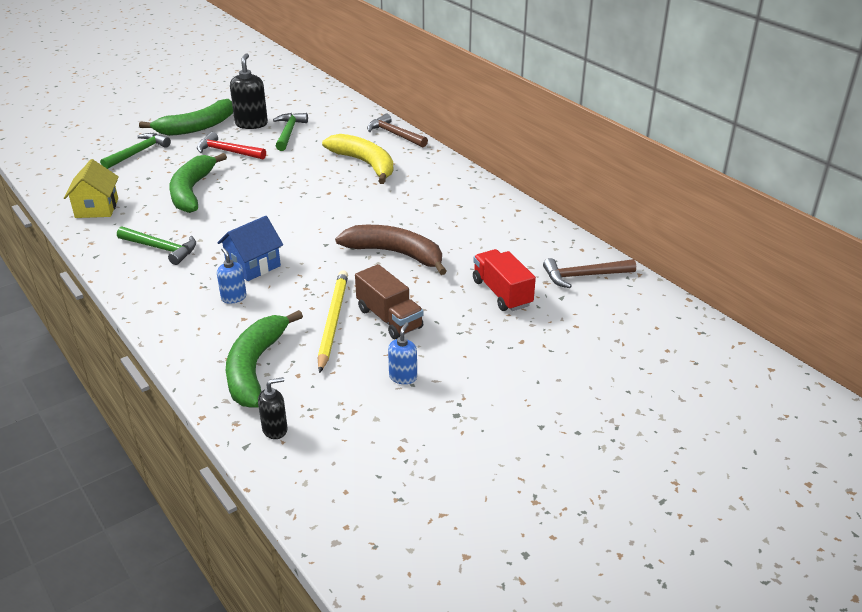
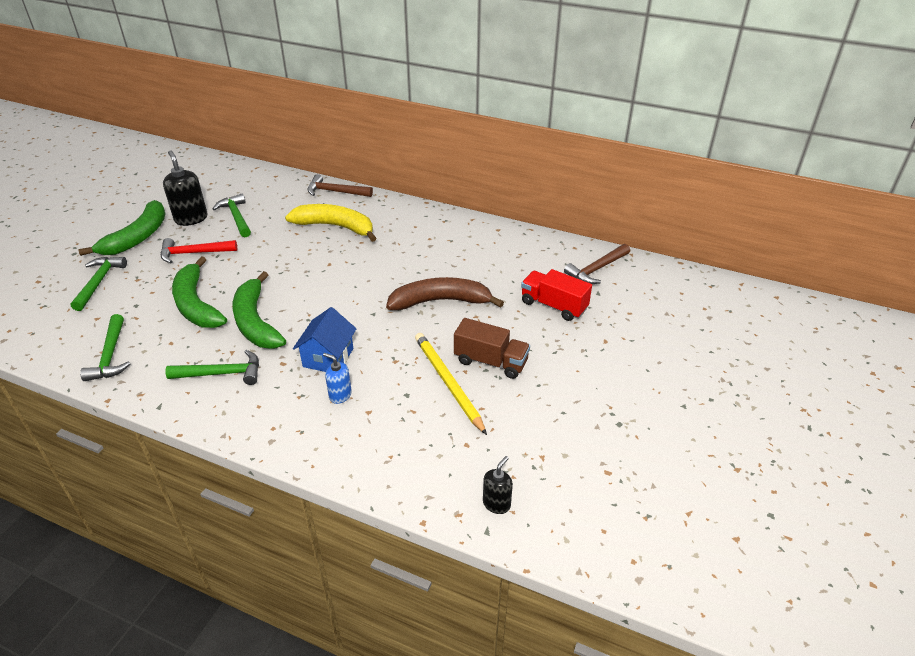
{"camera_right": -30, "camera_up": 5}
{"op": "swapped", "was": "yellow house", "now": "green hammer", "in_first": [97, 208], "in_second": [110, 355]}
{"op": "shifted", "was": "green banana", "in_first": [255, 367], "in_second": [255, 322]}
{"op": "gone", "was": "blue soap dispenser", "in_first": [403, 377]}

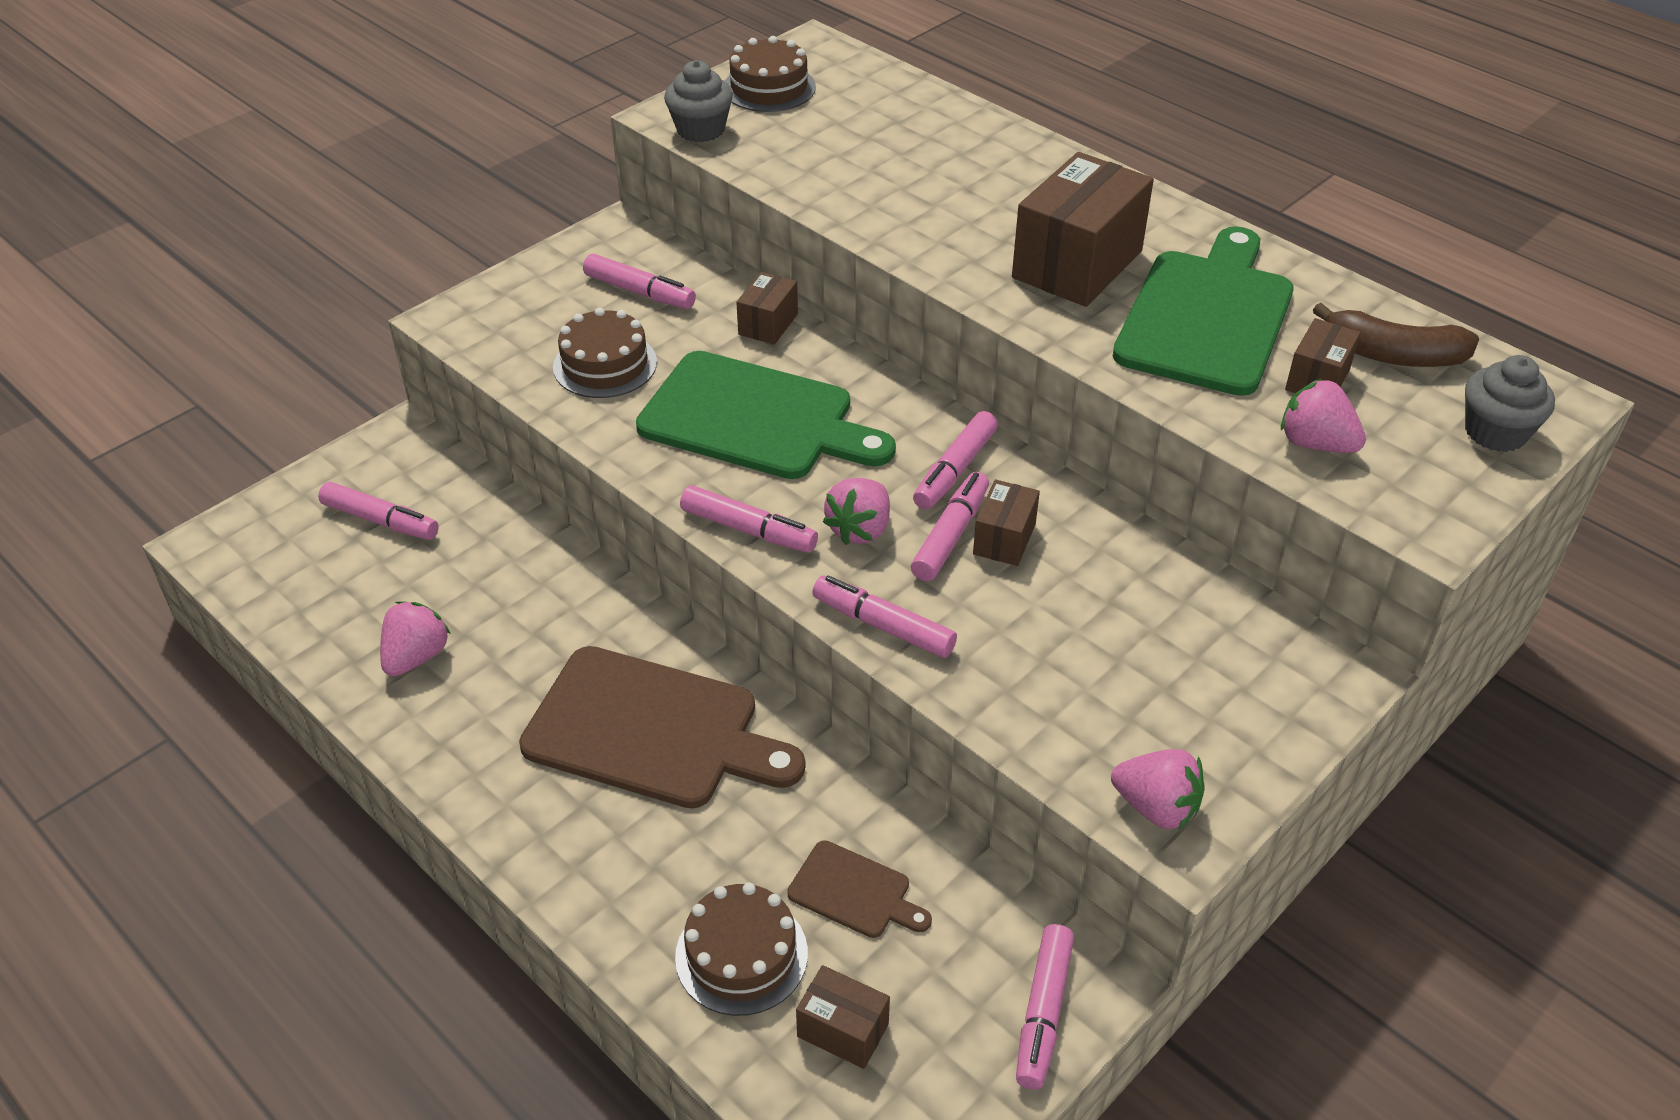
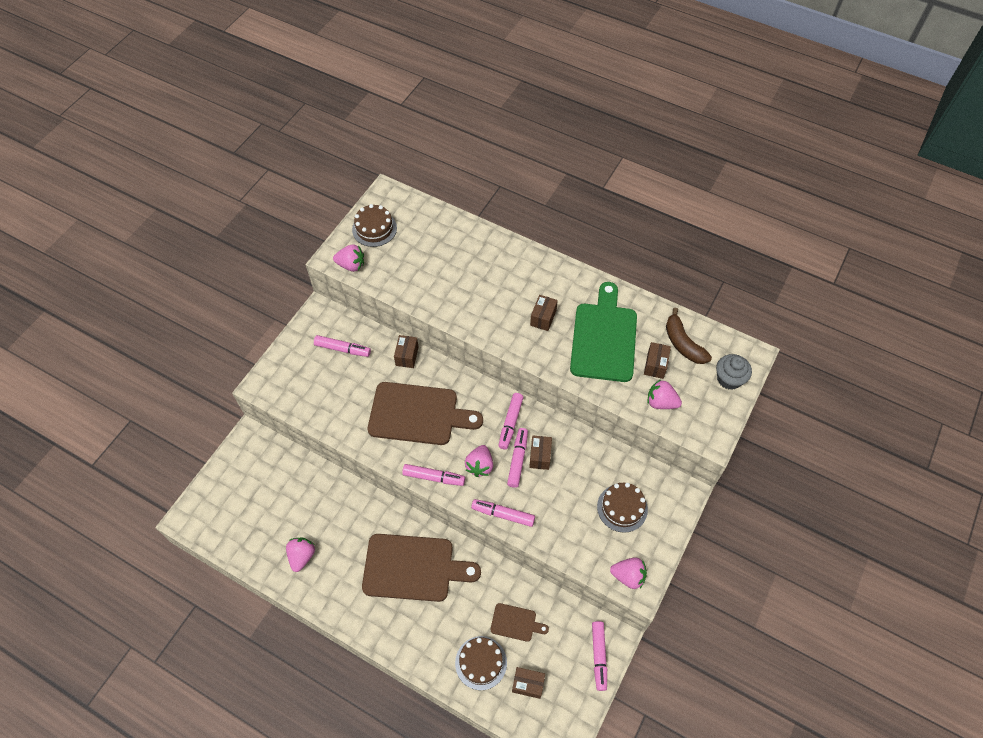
{"camera_right": -15, "camera_up": 15}
{"op": "swapped", "was": "grey cupcake", "now": "pink strawberry", "in_first": [700, 130], "in_second": [351, 265]}
{"op": "repainted", "was": "green cutting board", "now": "brown cutting board", "in_first": [755, 419], "in_second": [418, 414]}
{"op": "scaled", "was": "brown box", "in_first": [1077, 264], "in_second": [543, 318], "ratio": 0.51}
{"op": "shifted", "was": "brown cake", "in_first": [605, 364], "in_second": [622, 508]}
{"op": "rotated", "was": "brown banana", "in_first": [1393, 355], "in_second": [683, 343], "clockwise": 60}
{"op": "gone", "was": "pink marker", "in_first": [380, 520]}

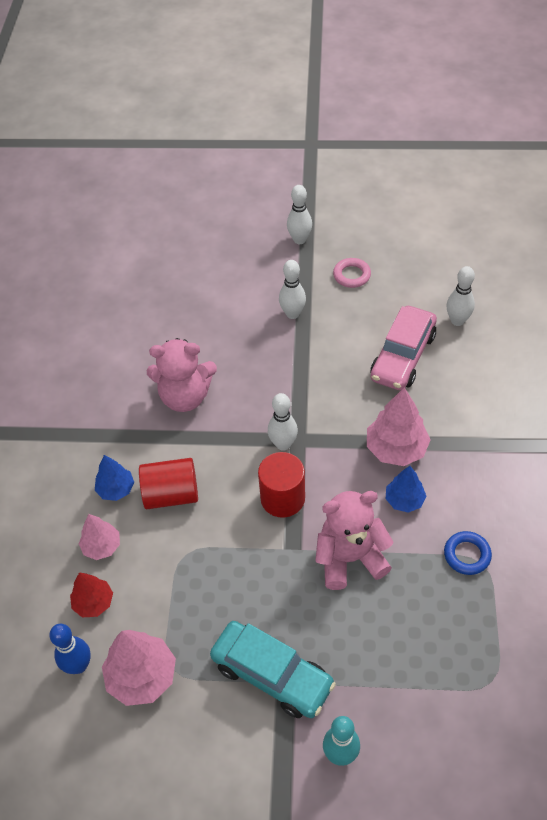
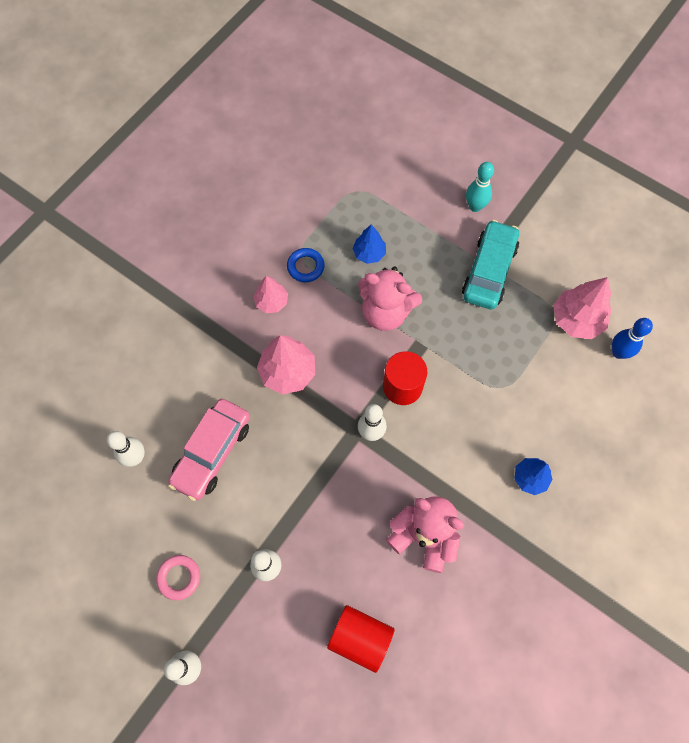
{"camera_right": -150, "camera_up": 15}
{"op": "rotated", "was": "pink car", "in_first": [402, 356], "in_second": [212, 452], "clockwise": 150}
{"op": "shifted", "was": "pink tree", "in_first": [102, 546], "in_second": [271, 302]}
{"op": "shifted", "was": "red cylinder", "in_first": [171, 494], "in_second": [360, 638]}
{"op": "shifted", "was": "blue tree", "in_first": [404, 500], "in_second": [369, 253]}
{"op": "rotated", "was": "turquoise car", "in_first": [272, 675], "in_second": [489, 271], "clockwise": 45}
{"op": "gone", "was": "red tree", "in_first": [94, 602]}

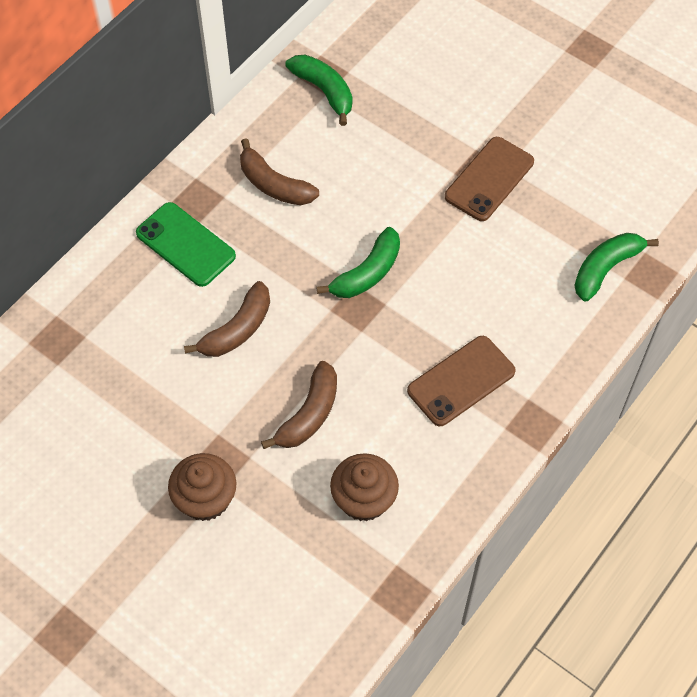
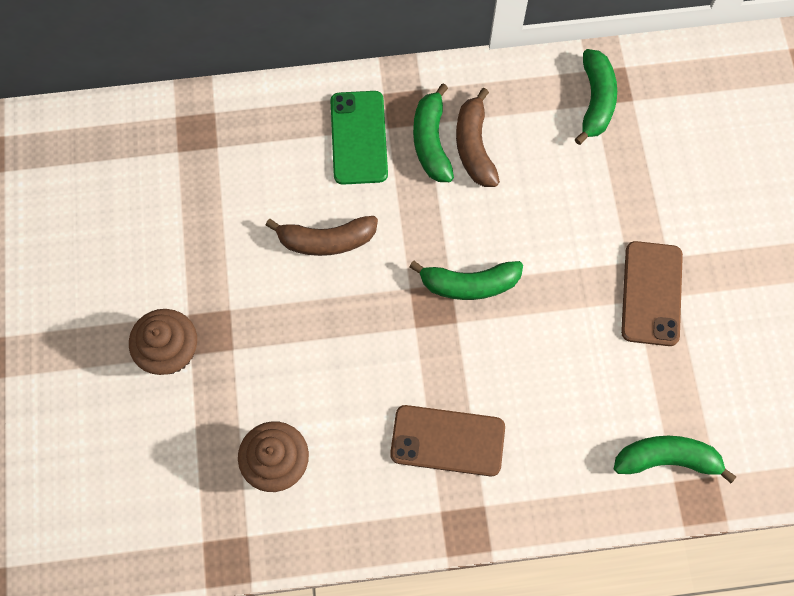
{"camera_right": 45, "camera_up": 10}
{"op": "new", "now": "green banana", "in_second": [431, 141]}
{"op": "rotated", "was": "brown phone", "in_first": [489, 179], "in_second": [651, 293], "clockwise": -75}
{"op": "gone", "was": "brown banana", "in_first": [309, 414]}

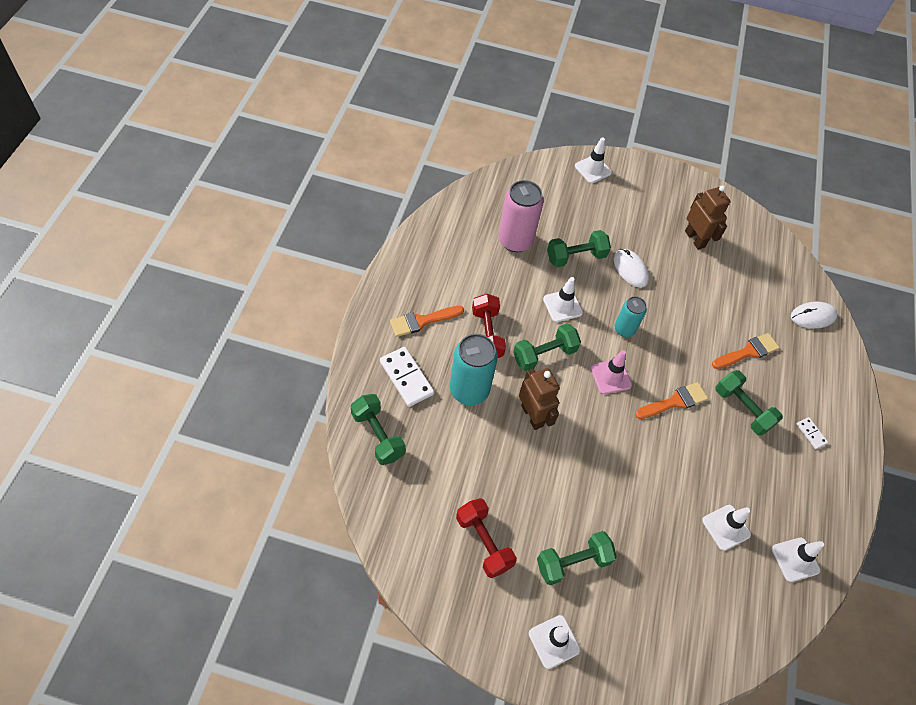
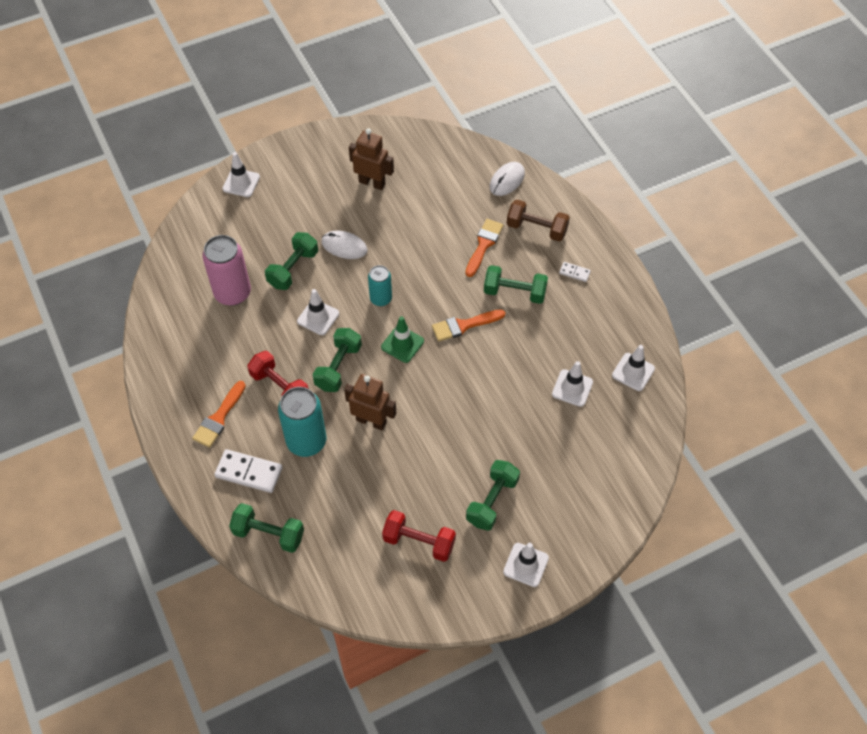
{"camera_right": -35, "camera_up": 0}
{"op": "repainted", "was": "pink traffic cone", "now": "green traffic cone", "in_first": [610, 377], "in_second": [402, 344]}
{"op": "rotated", "was": "orange brush", "in_first": [674, 401], "in_second": [464, 325], "clockwise": -135}
{"op": "new", "now": "brown dumbbell", "in_second": [536, 229]}

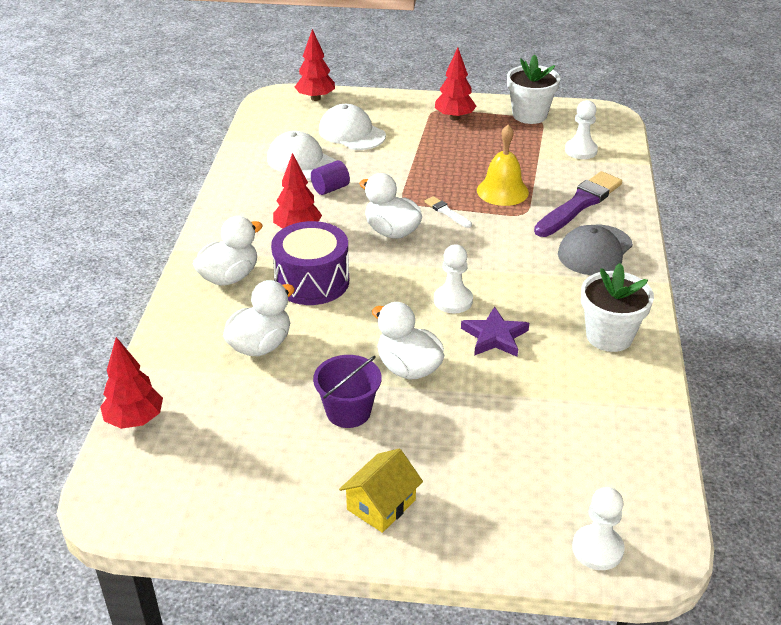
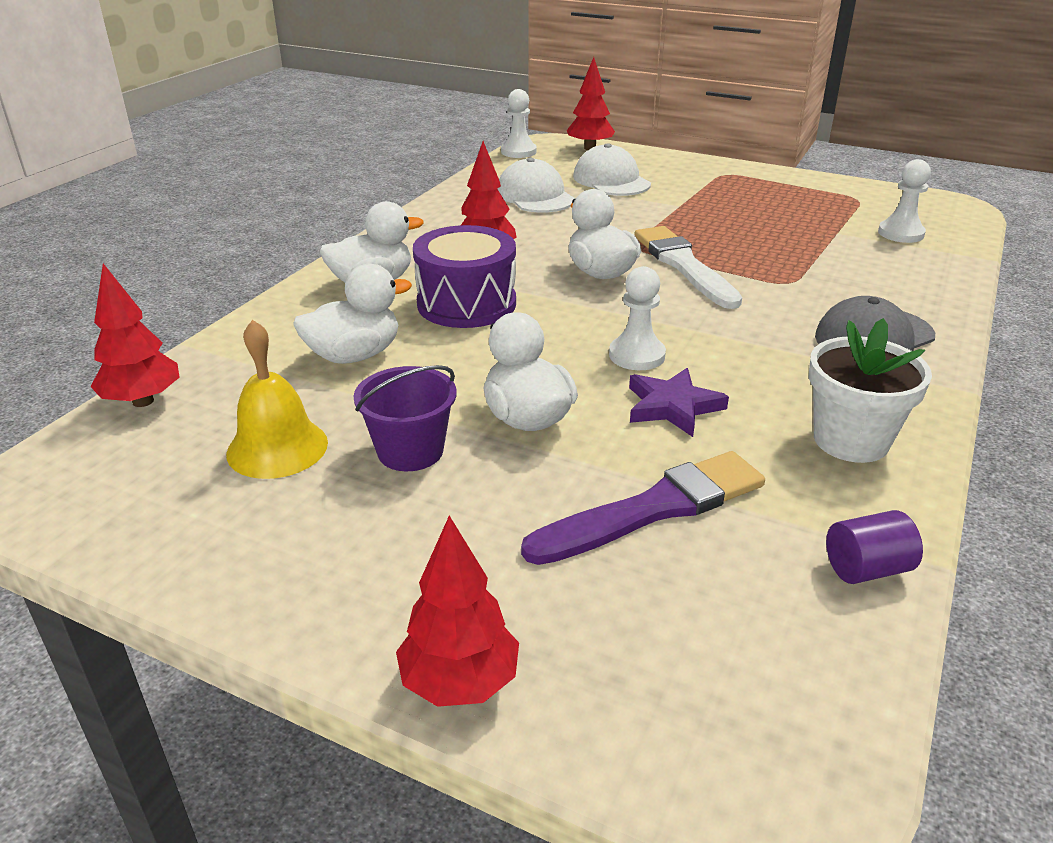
{"camera_right": 20, "camera_up": -5}
{"op": "shifted", "was": "yellow bell", "in_first": [502, 191], "in_second": [277, 448]}
{"op": "shifted", "was": "red tree", "in_first": [454, 117], "in_second": [459, 682]}
{"op": "shifted", "was": "white pawn", "in_first": [597, 549], "in_second": [518, 152]}
{"op": "shifted", "was": "purple brush", "in_first": [579, 204], "in_second": [653, 509]}
{"op": "scaled", "was": "white brush", "in_first": [447, 212], "in_second": [684, 265], "ratio": 2.14}
{"op": "shifted", "was": "purple cylinder", "in_first": [330, 189], "in_second": [866, 569]}
{"op": "gone", "was": "yellow house", "in_first": [381, 505]}
{"op": "gone", "was": "white flower pot", "in_first": [529, 115]}

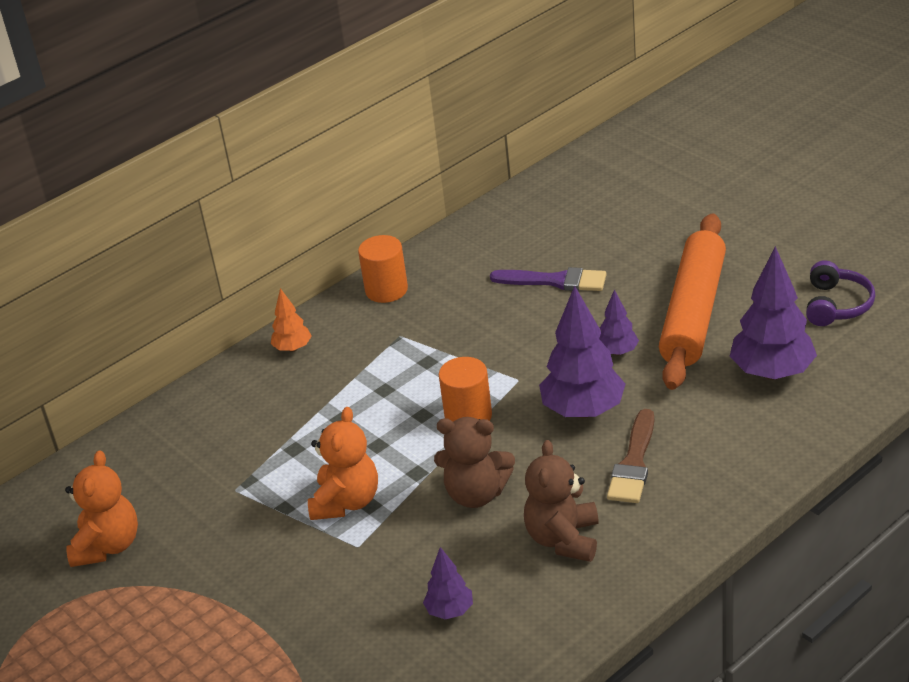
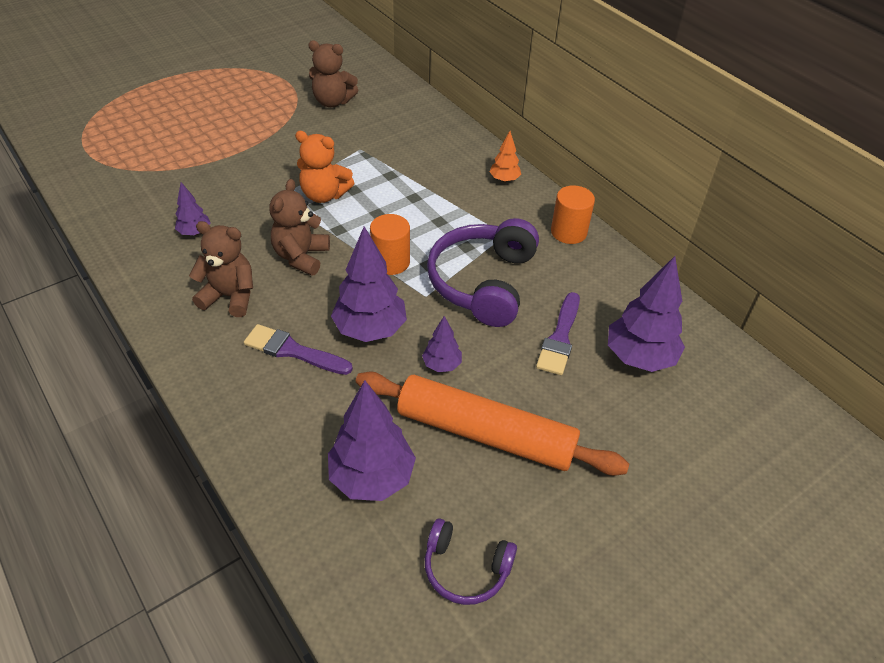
{"camera_right": 90, "camera_up": 10}
{"op": "repainted", "was": "brown brush", "now": "purple brush", "in_first": [633, 463], "in_second": [293, 351]}
{"op": "repainted", "was": "orange teddy bear", "now": "brown teddy bear", "in_first": [108, 546], "in_second": [333, 102]}
{"op": "new", "now": "purple headphones", "in_second": [482, 282]}
{"op": "new", "now": "purple tree", "in_second": [639, 357]}

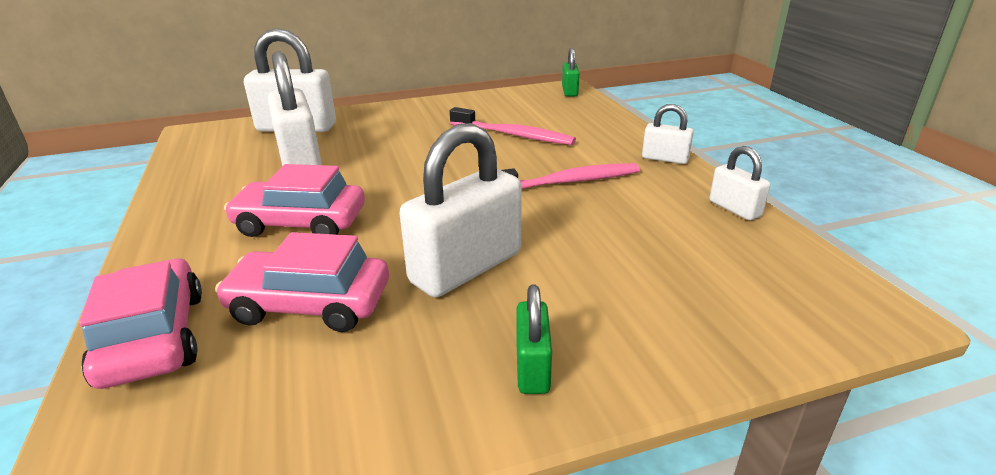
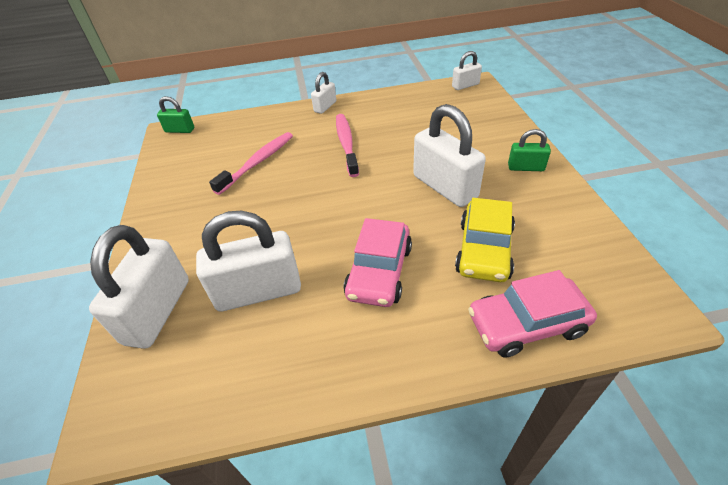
{"camera_right": -80, "camera_up": 15}
{"op": "shifted", "was": "white padlock", "in_first": [734, 209], "in_second": [465, 85]}
{"op": "repainted", "was": "pink car", "now": "yellow car", "in_first": [310, 304], "in_second": [484, 250]}

